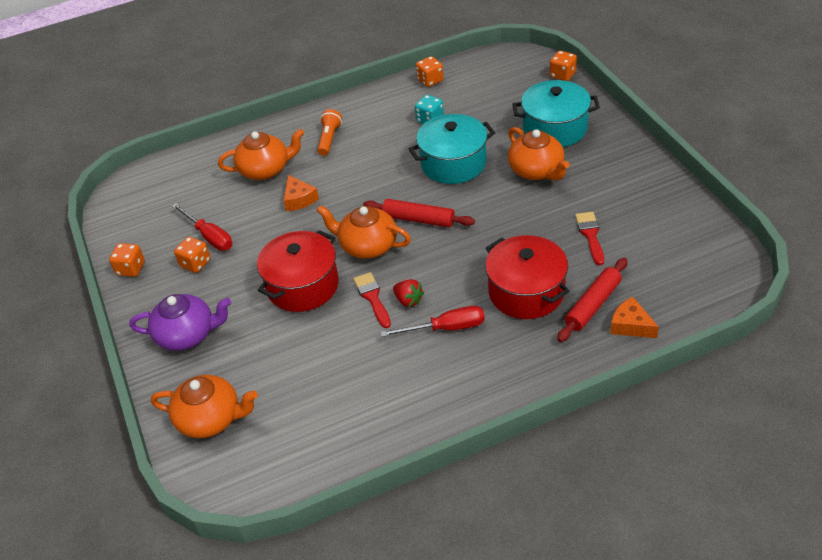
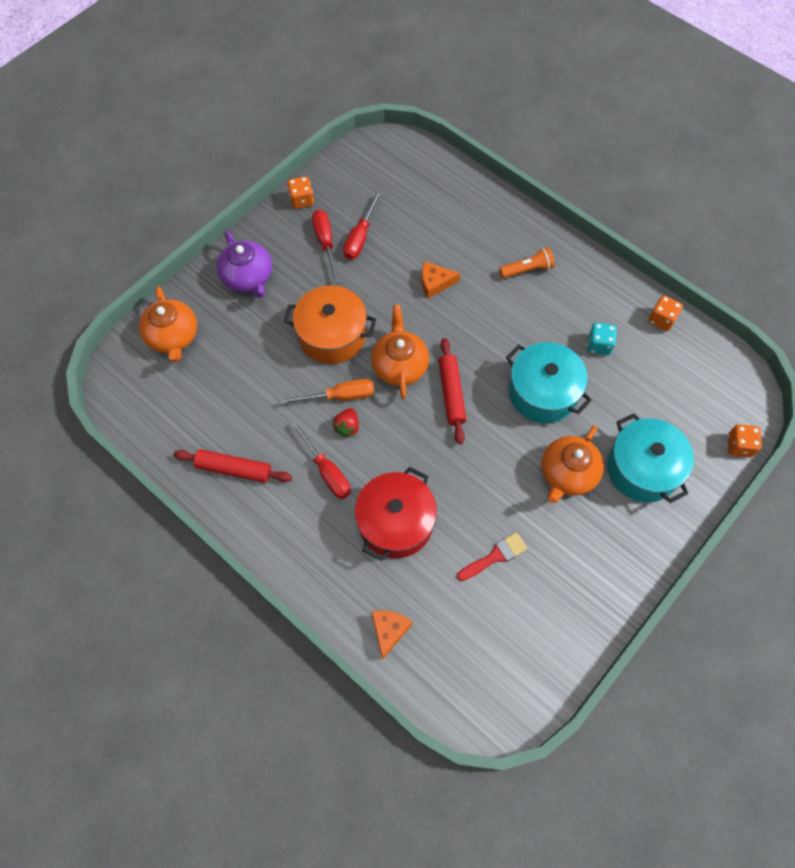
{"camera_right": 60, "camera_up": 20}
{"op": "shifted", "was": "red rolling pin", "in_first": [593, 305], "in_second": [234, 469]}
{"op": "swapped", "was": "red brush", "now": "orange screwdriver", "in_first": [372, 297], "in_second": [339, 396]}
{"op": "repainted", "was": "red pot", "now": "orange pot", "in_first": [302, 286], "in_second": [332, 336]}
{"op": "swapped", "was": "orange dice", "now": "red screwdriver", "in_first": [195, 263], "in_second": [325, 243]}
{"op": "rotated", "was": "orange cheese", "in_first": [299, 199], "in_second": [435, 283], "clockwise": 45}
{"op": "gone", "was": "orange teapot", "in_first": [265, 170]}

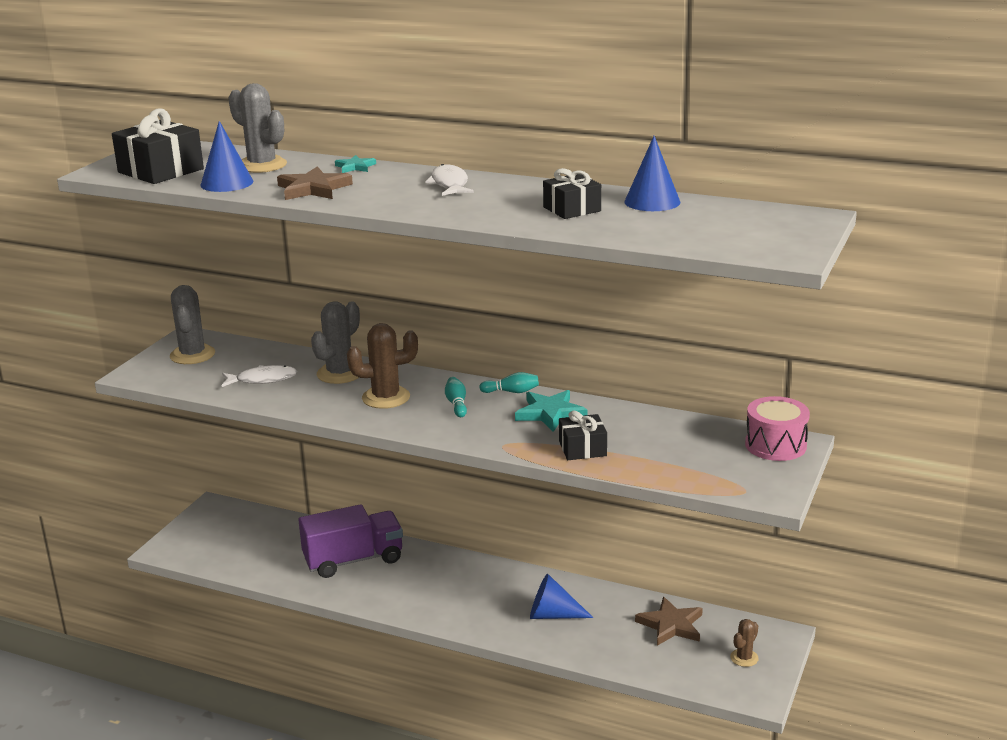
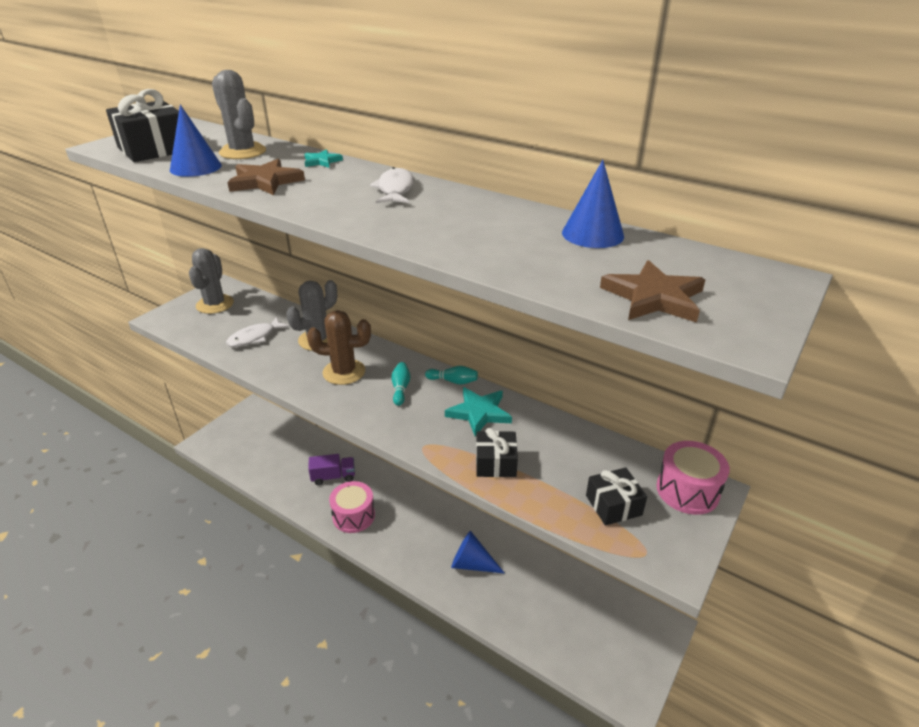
{"camera_right": 10, "camera_up": 10}
{"op": "rotated", "was": "white fish", "in_first": [262, 380], "in_second": [254, 337], "clockwise": 135}
{"op": "scaled", "was": "purple truck", "in_first": [353, 560], "in_second": [333, 477], "ratio": 0.58}
{"op": "new", "now": "pink drum", "in_second": [353, 516]}
{"op": "shifted", "was": "black gift", "in_first": [572, 209], "in_second": [613, 505]}
{"op": "shifted", "was": "brown star", "in_first": [671, 625], "in_second": [654, 297]}
{"op": "gone", "was": "brown cactus", "in_first": [744, 658]}

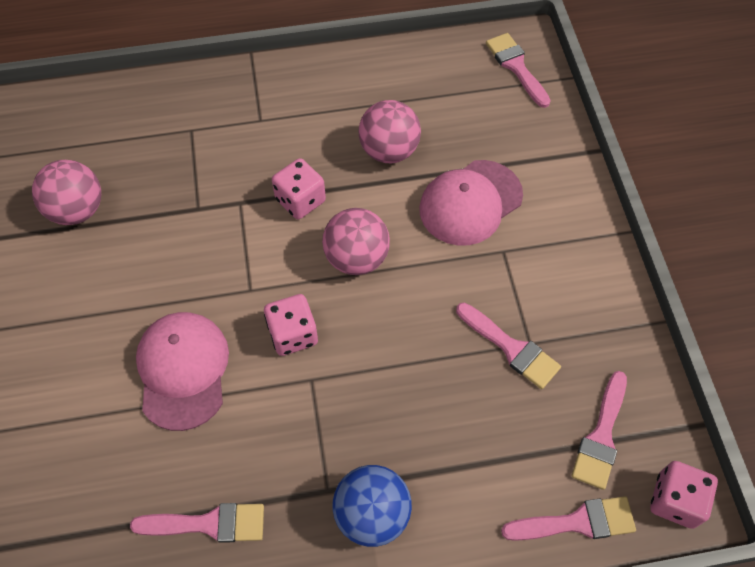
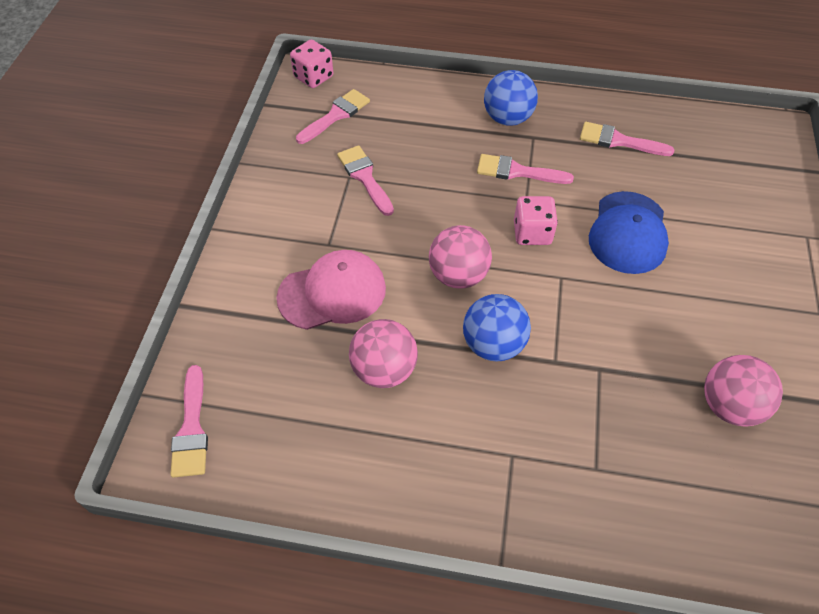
{"camera_right": -160, "camera_up": -5}
{"op": "swapped", "was": "pink dice", "now": "blue ball", "in_first": [300, 200], "in_second": [493, 344]}
{"op": "shifted", "was": "pink brush", "in_first": [577, 522], "in_second": [517, 171]}
{"op": "repainted", "was": "pink cap", "now": "blue cap", "in_first": [183, 370], "in_second": [628, 232]}

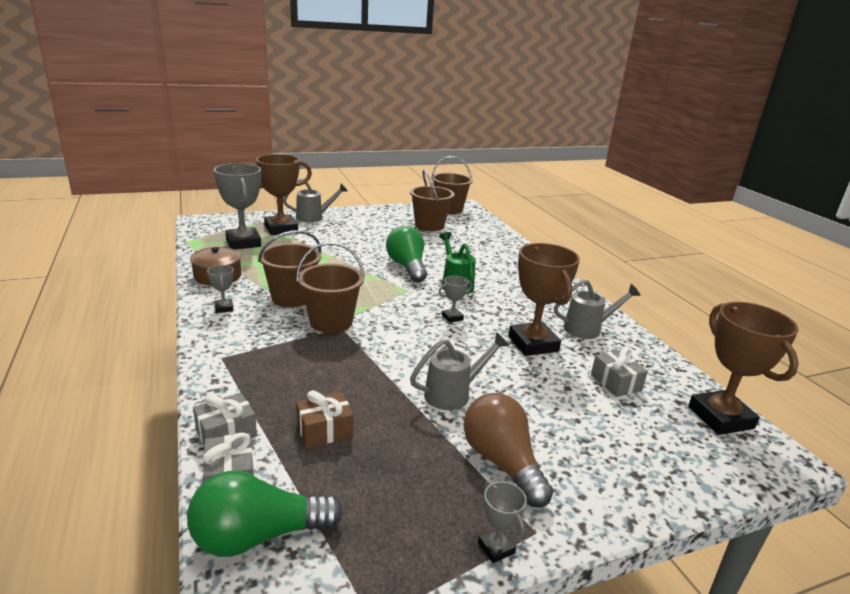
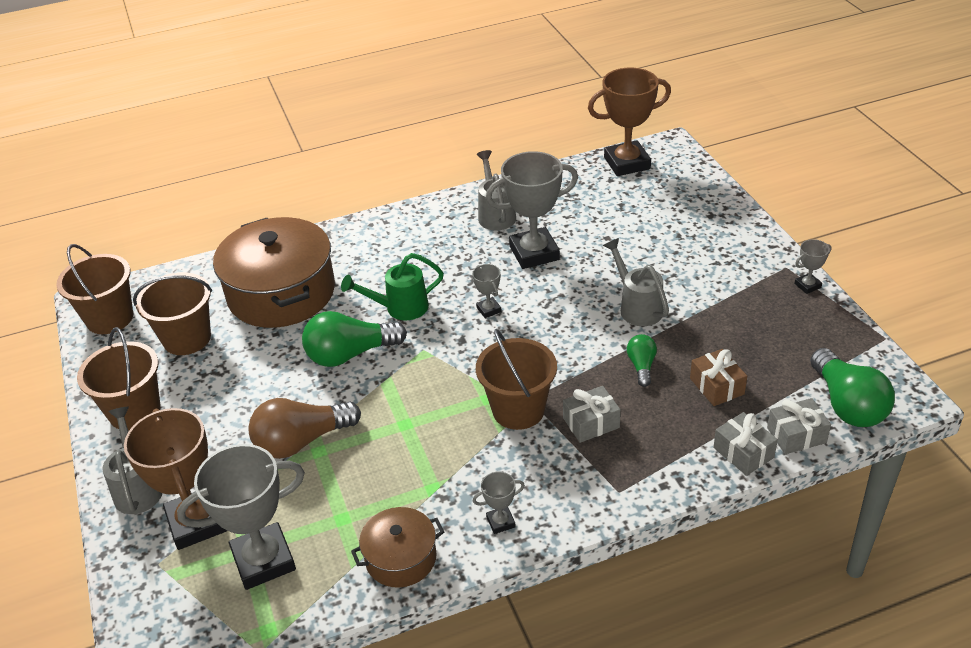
{"camera_right": -85, "camera_up": 15}
{"op": "shifted", "was": "brown bucket", "in_first": [292, 298], "in_second": [135, 411]}
{"op": "new", "now": "brown pot", "in_second": [281, 293]}
{"op": "shifted", "was": "brown light bulb", "in_first": [502, 462], "in_second": [302, 441]}
{"op": "repainted", "was": "brown trophy", "now": "grey trophy", "in_first": [533, 344], "in_second": [534, 253]}
{"op": "shifted", "was": "grey gift", "in_first": [615, 382], "in_second": [591, 423]}
{"op": "new", "now": "green light bulb", "in_second": [641, 366]}

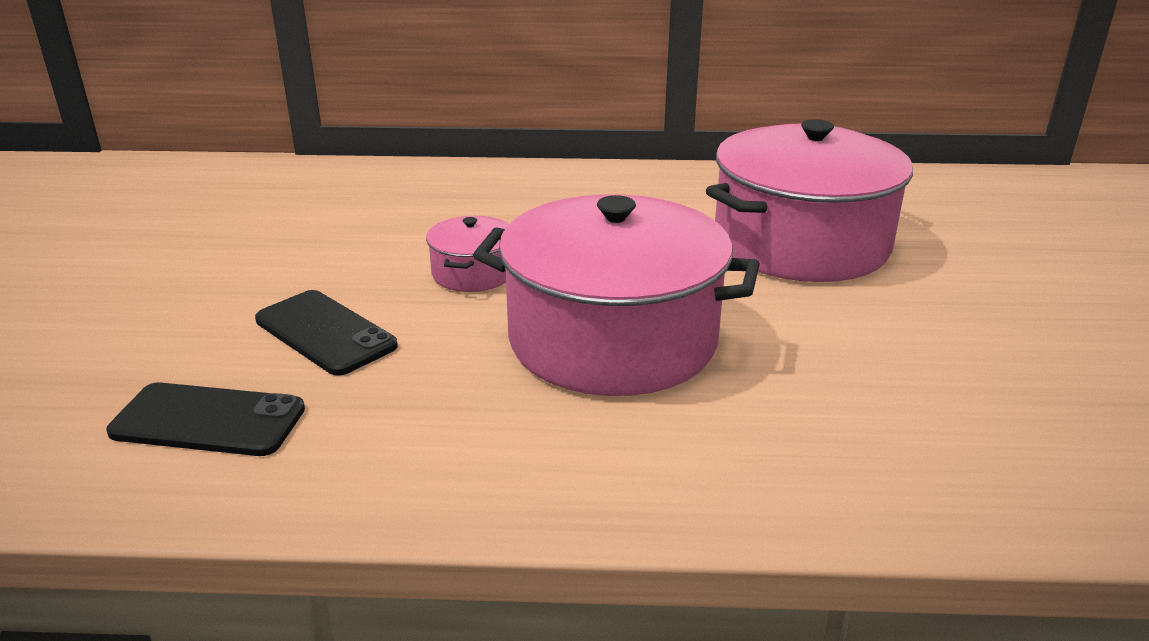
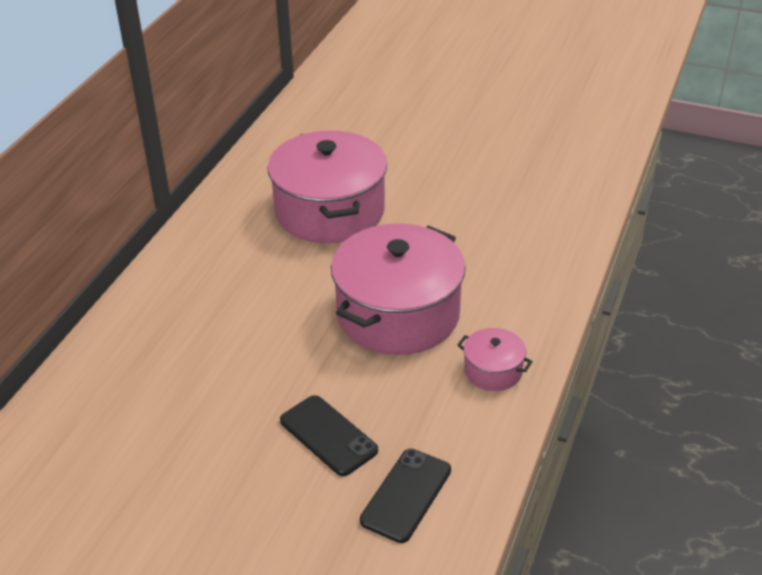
{"camera_right": -70, "camera_up": 10}
{"op": "rotated", "was": "black phone", "in_first": [325, 333], "in_second": [328, 435], "clockwise": 75}
{"op": "shifted", "was": "pink pot", "in_first": [473, 273], "in_second": [493, 371]}

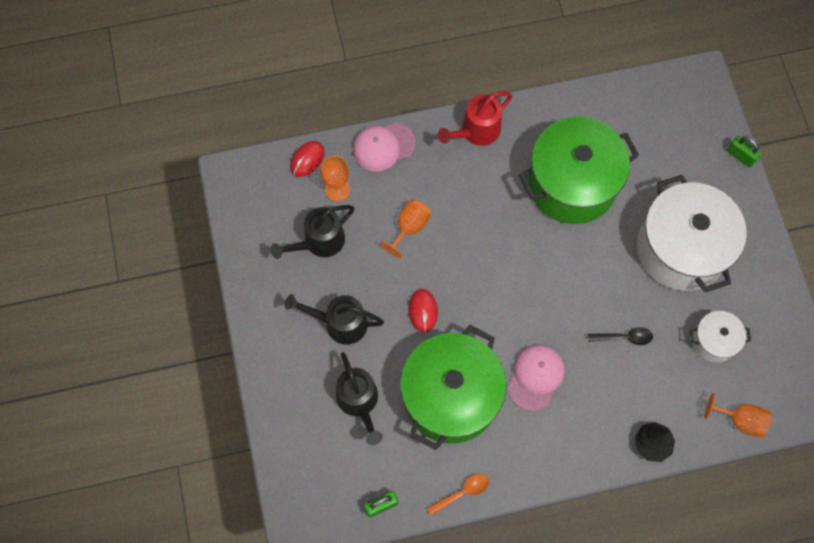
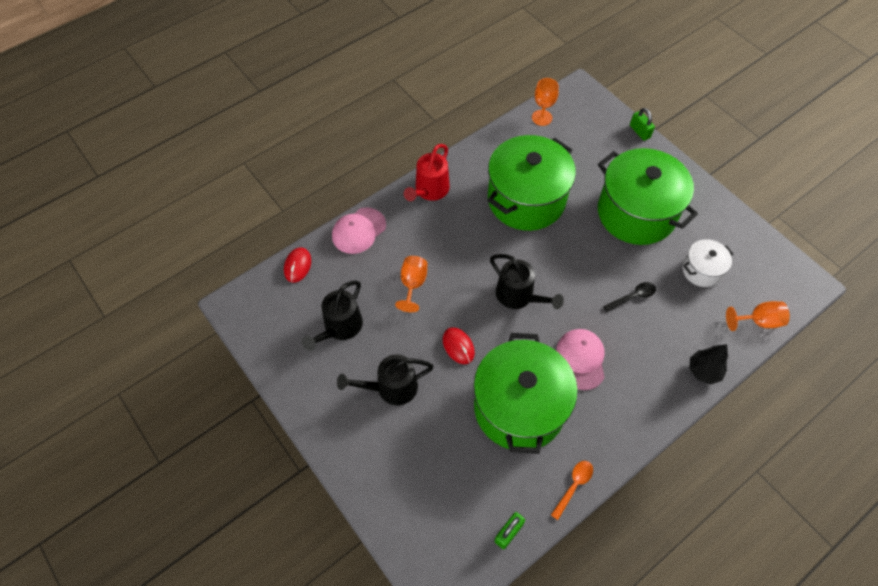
{"camera_right": -25, "camera_up": -10}
{"op": "shifted", "was": "black watering can", "in_first": [359, 402], "in_second": [519, 296]}
{"op": "shifted", "was": "orange goblet", "in_first": [337, 189], "in_second": [542, 118]}
{"op": "repainted", "was": "white pot", "now": "green pot", "in_first": [681, 249], "in_second": [636, 213]}
{"op": "rotated", "was": "green padlock", "in_first": [740, 156], "in_second": [639, 131], "clockwise": 45}

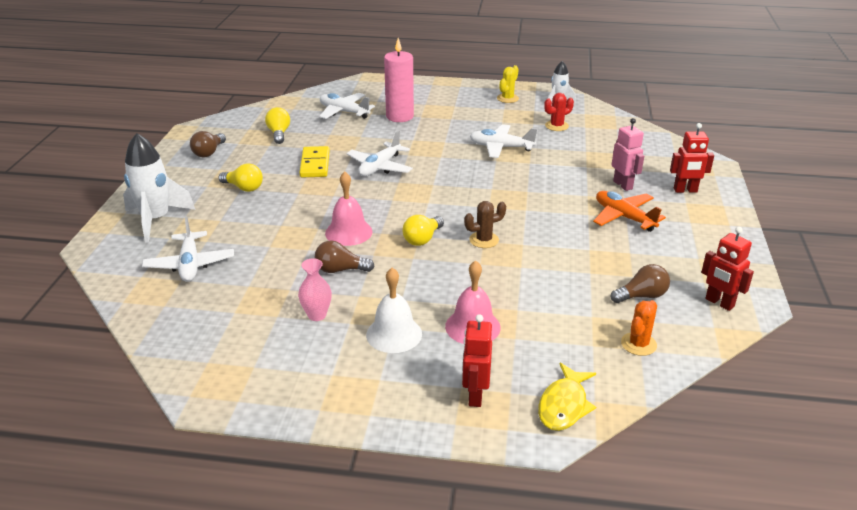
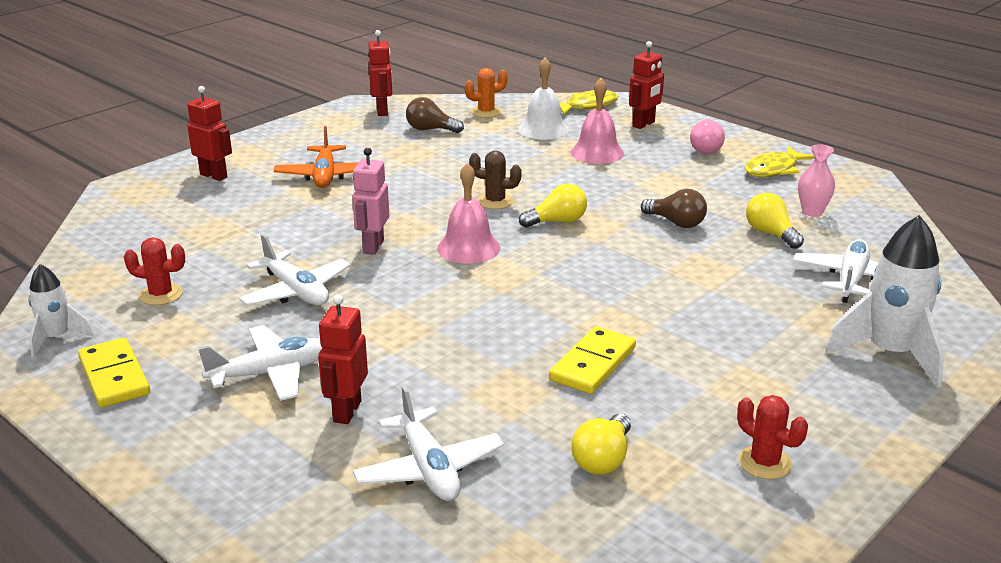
{"camera_right": -145, "camera_up": -5}
{"op": "swapped", "was": "yellow cactus", "now": "yellow domino", "in_first": [507, 98], "in_second": [114, 376]}
{"op": "shifted", "was": "white plane", "in_first": [380, 167], "in_second": [270, 373]}
{"op": "swapped", "was": "pink candle", "now": "red robot", "in_first": [399, 116], "in_second": [346, 411]}
{"op": "shifted", "was": "pink robot", "in_first": [623, 185], "in_second": [373, 246]}
{"op": "shifted", "was": "pink bell", "in_first": [348, 232], "in_second": [468, 248]}
{"op": "shifted", "was": "white bell", "in_first": [394, 334], "in_second": [543, 129]}
{"op": "new", "now": "pink light bulb", "in_second": [708, 149]}
{"op": "swapped", "was": "brown light bulb", "now": "red cactus", "in_first": [209, 152], "in_second": [765, 463]}
{"op": "new", "now": "yellow fish", "in_second": [774, 169]}
{"op": "shifted", "was": "yellow light bulb", "in_first": [244, 188], "in_second": [771, 234]}
{"op": "shifted", "was": "pink vase", "in_first": [317, 315], "in_second": [812, 212]}

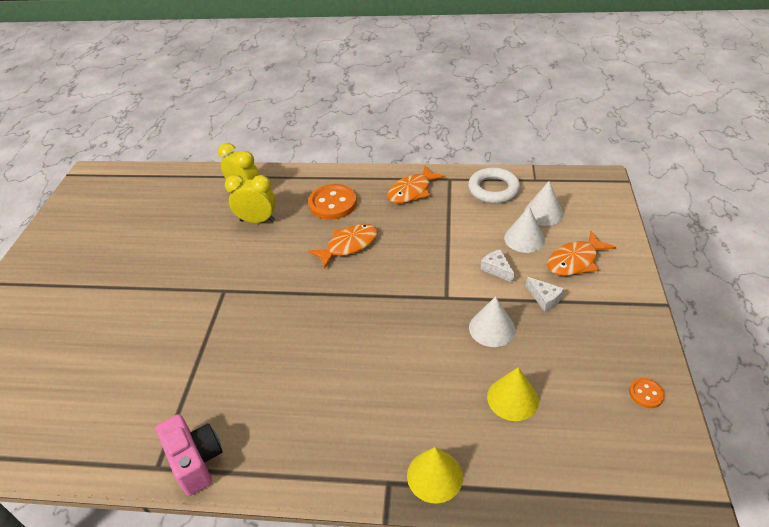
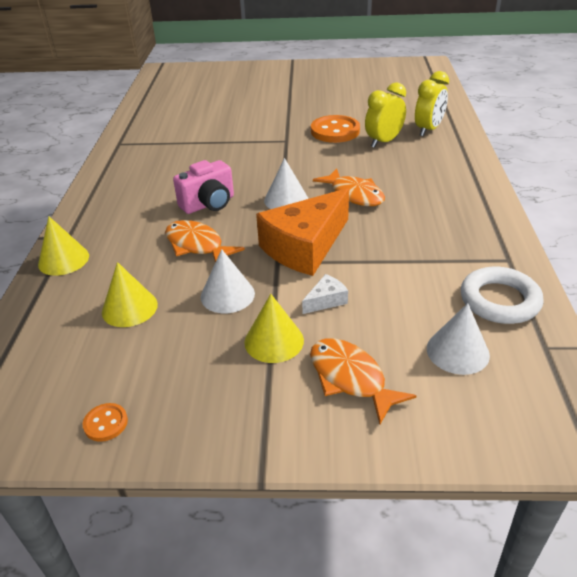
{"camera_right": 85, "camera_up": -5}
{"op": "shifted", "was": "orange fish", "in_first": [412, 191], "in_second": [197, 245]}
{"op": "shifted", "was": "pink camera", "in_first": [196, 461], "in_second": [209, 204]}
{"op": "swapped", "was": "white cheese", "now": "yellow cone", "in_first": [544, 299], "in_second": [274, 341]}
{"op": "new", "now": "orange cheese", "in_second": [305, 247]}
{"op": "shifted", "was": "white cone", "in_first": [524, 238], "in_second": [286, 200]}
{"op": "shifted", "was": "orange button", "in_first": [332, 203], "in_second": [335, 131]}
{"op": "rotated", "was": "yellow clock", "in_first": [257, 220], "in_second": [383, 142], "clockwise": -135}

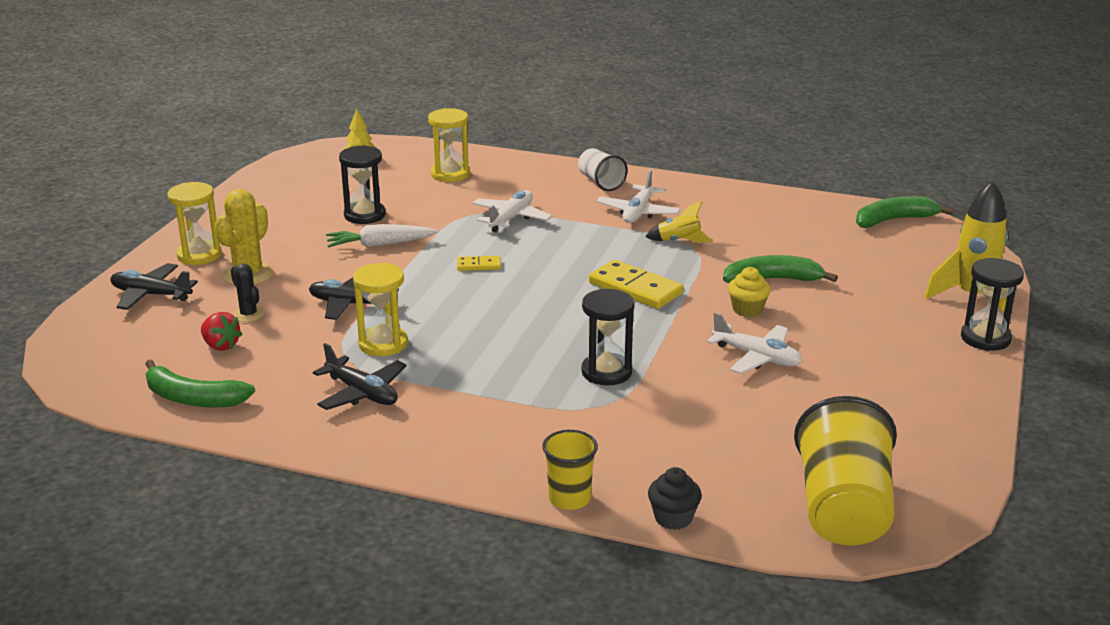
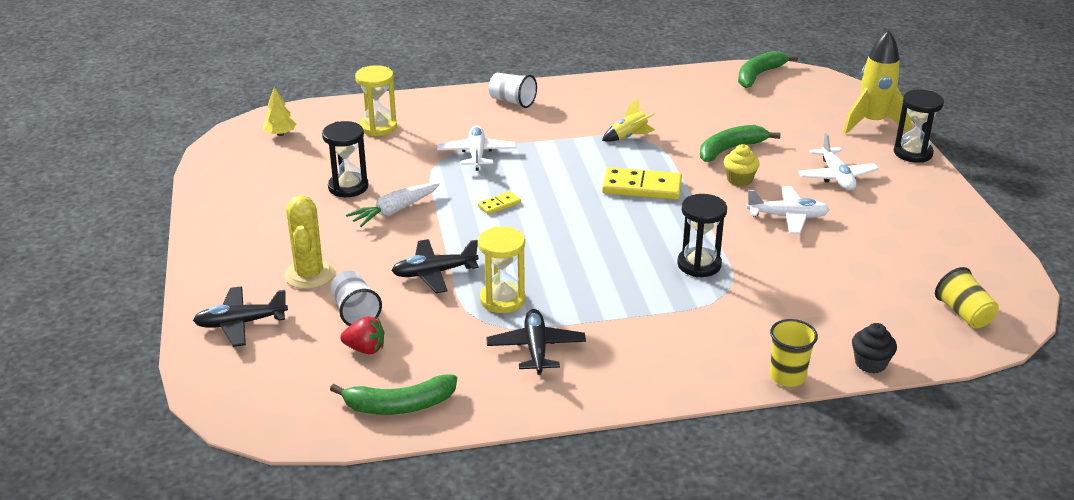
{"camera_right": -30, "camera_up": 5}
{"op": "swapped", "was": "black cactus", "now": "white cup", "in_first": [248, 314], "in_second": [355, 312]}
{"op": "rotated", "was": "black plane", "in_first": [362, 393], "in_second": [536, 348], "clockwise": -105}
{"op": "shifted", "was": "white plane", "in_first": [638, 213], "in_second": [836, 177]}
{"op": "scaled", "was": "yellow cup", "in_first": [843, 509], "in_second": [964, 314], "ratio": 0.54}
{"op": "gone", "was": "yellow hourglass", "in_first": [199, 255]}

